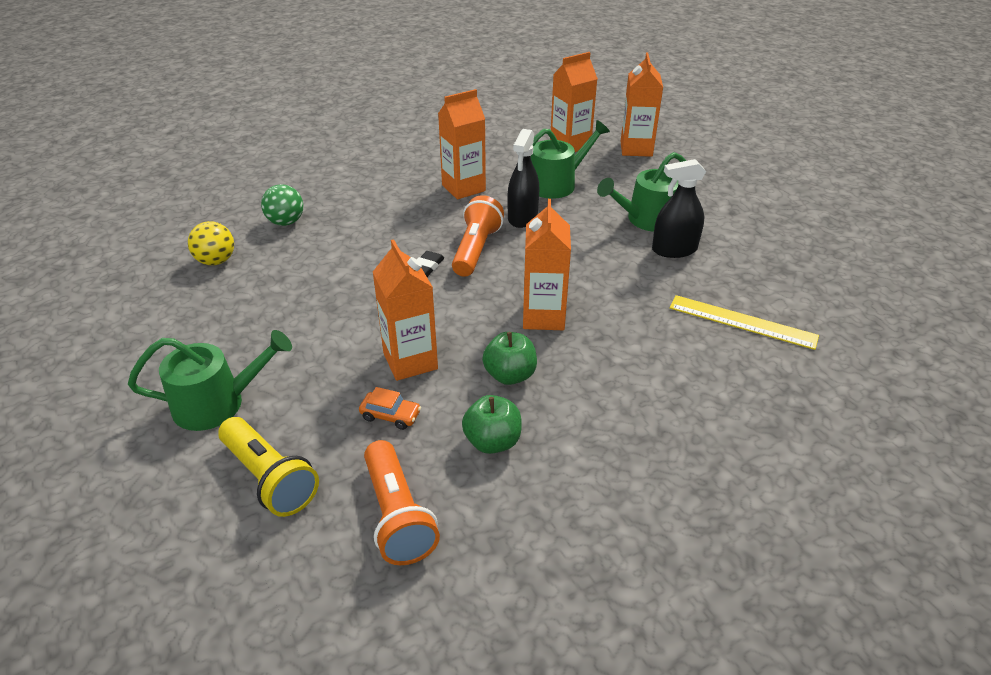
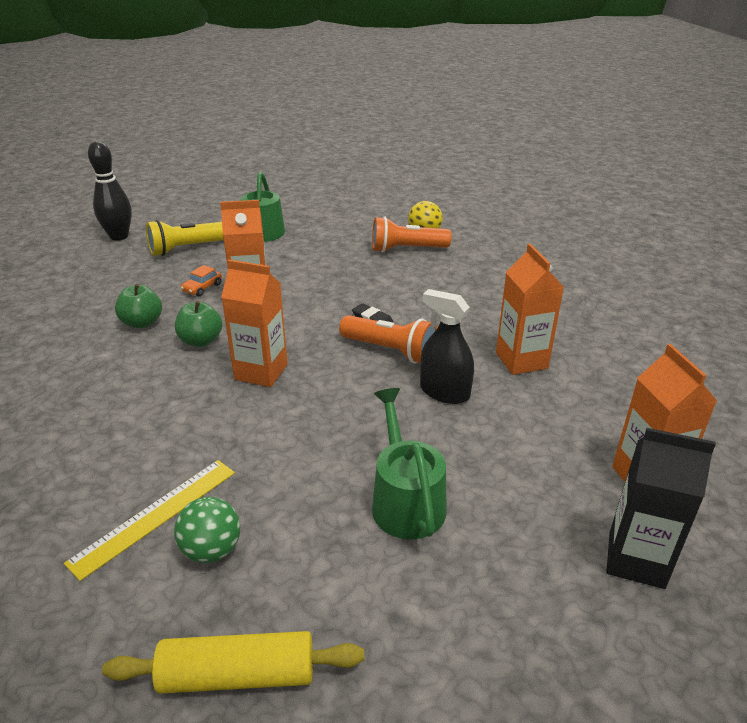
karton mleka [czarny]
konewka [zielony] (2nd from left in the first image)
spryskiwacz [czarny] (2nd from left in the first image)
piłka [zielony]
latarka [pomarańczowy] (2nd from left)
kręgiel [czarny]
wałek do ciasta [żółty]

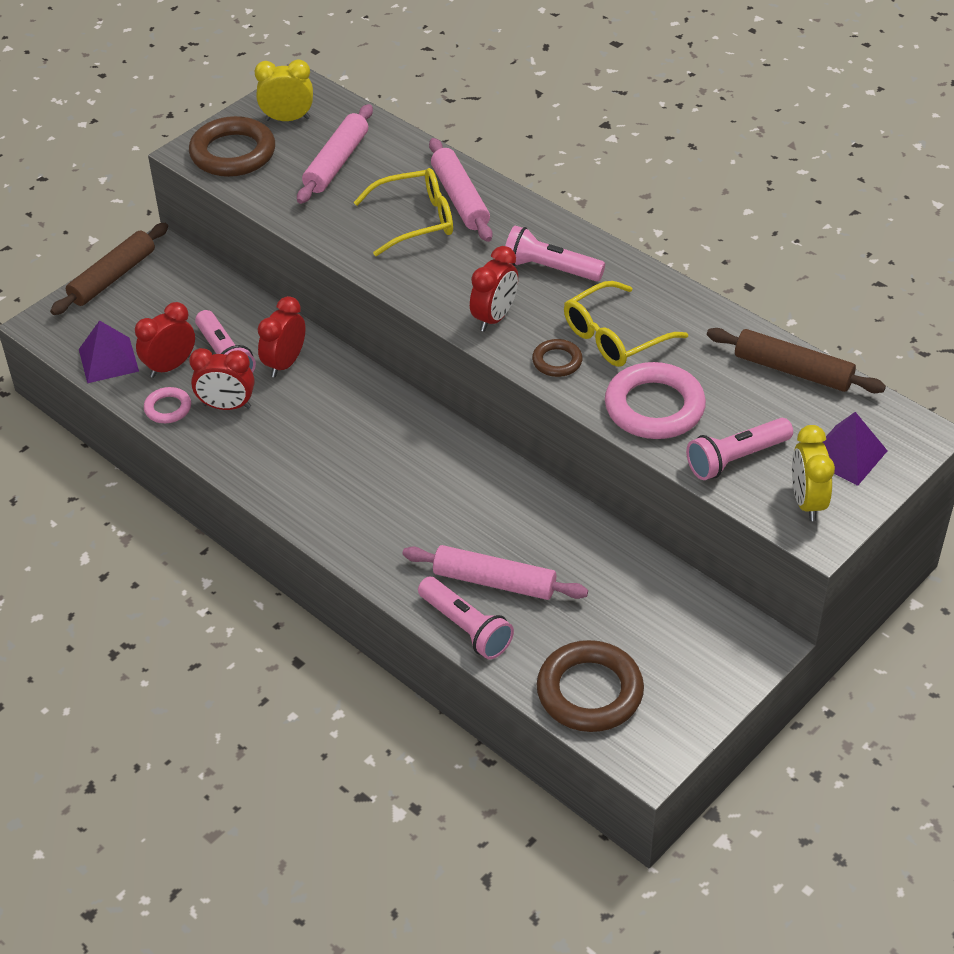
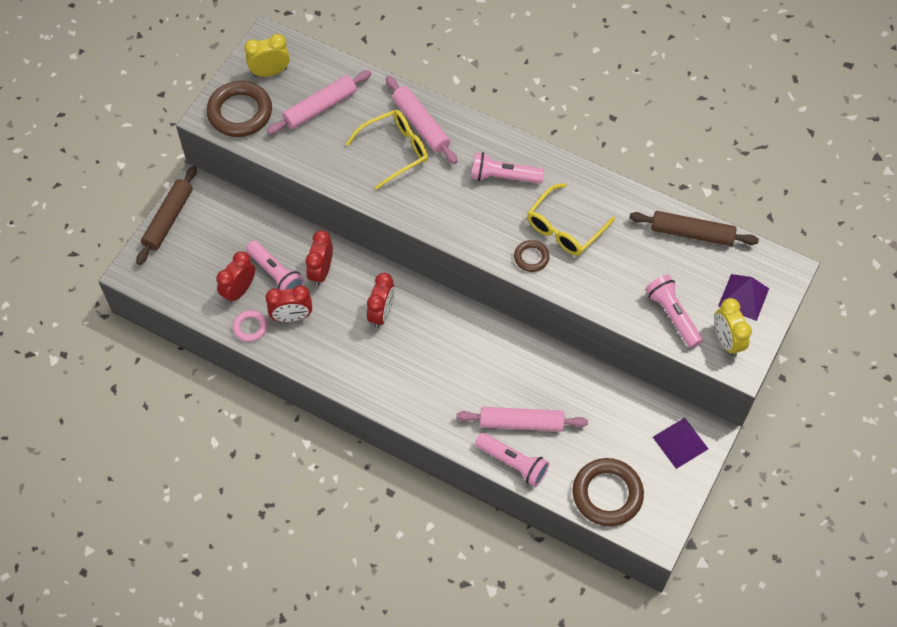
wałek do ciasta [różowy] (1st from left)
budzik [czerwony] (4th from left)
piramida [fioletowy] (1st from left)
pierścień [różowy] (2nd from left in the first image)
latarka [różowy] (4th from left)

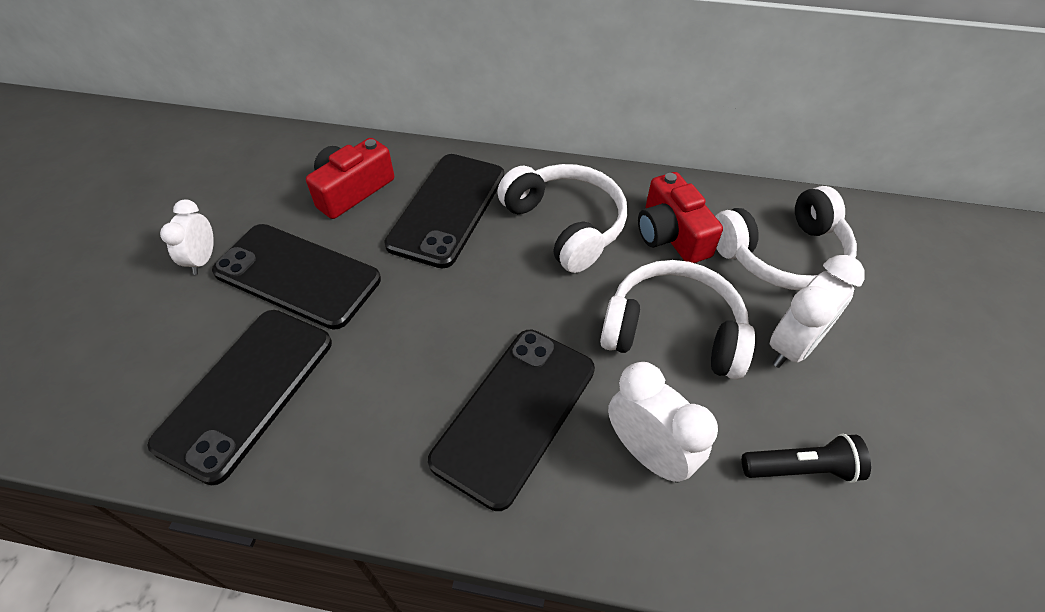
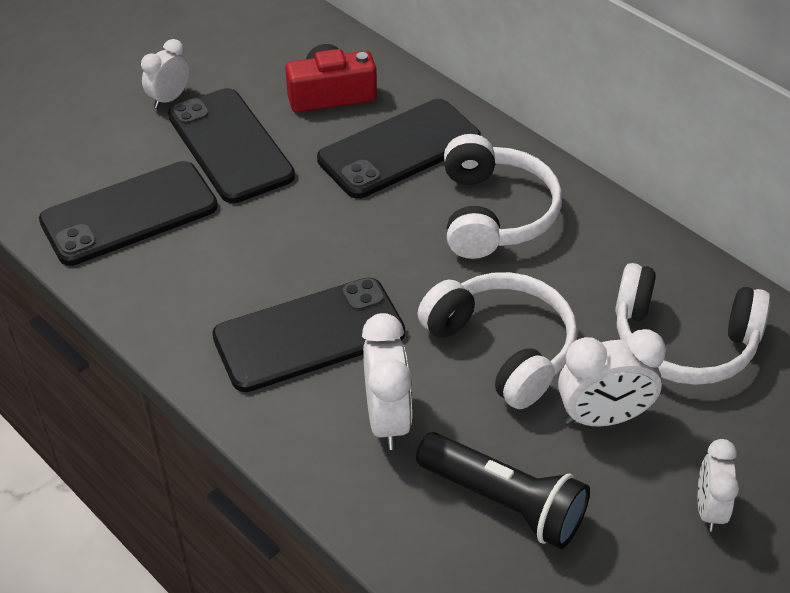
aparat fotograficzny [czerwony] (2nd from left in the first image)
latarka [czarny]
budzik [biały] (4th from left)

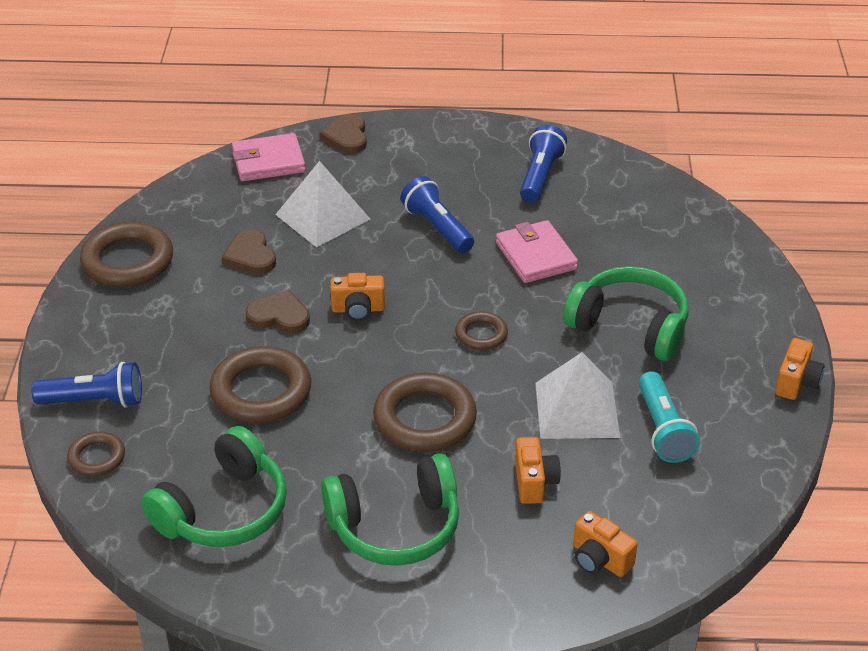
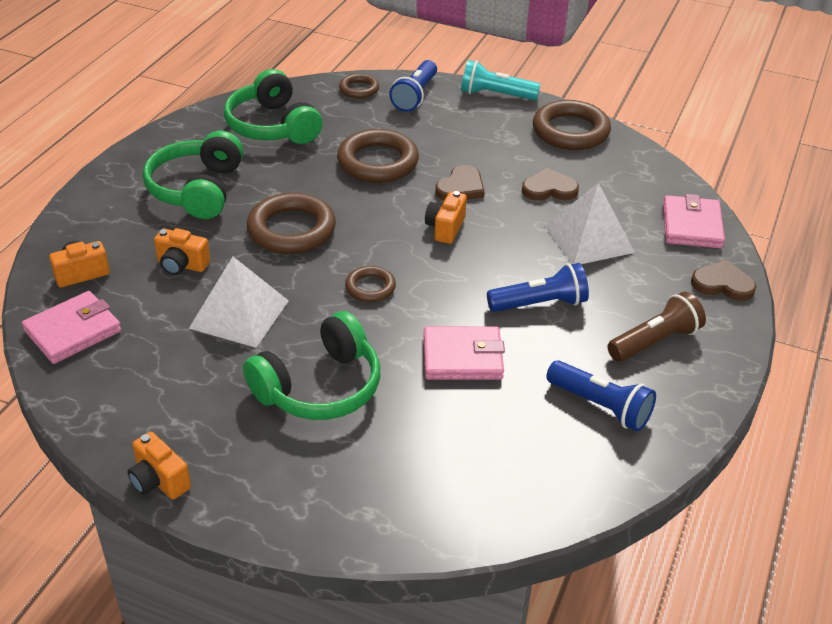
latarka [turkusowy]
portfel [różowy] (1st from left)
latarka [brązowy]

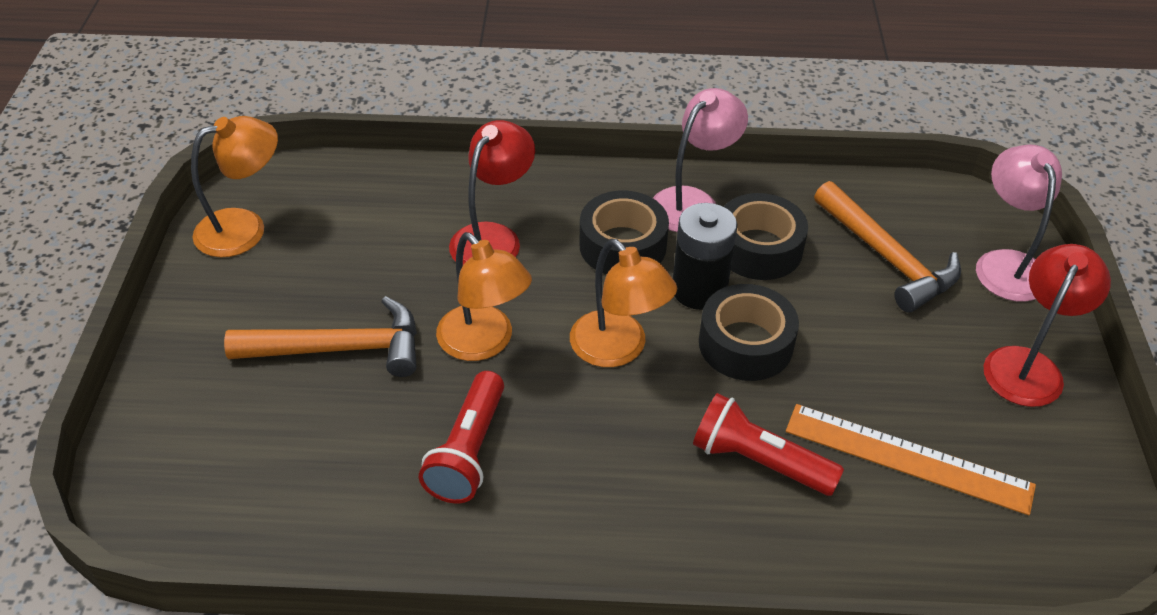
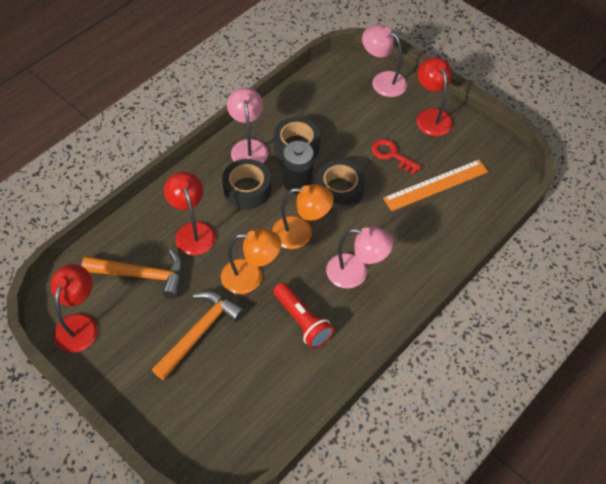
lampka [czerwony] (1st from left)
młotek [pomarańczowy] (1st from left)
latarka [czerwony] (2nd from left in the first image)
klucz [czerwony]
lampka [różowy] (2nd from left)

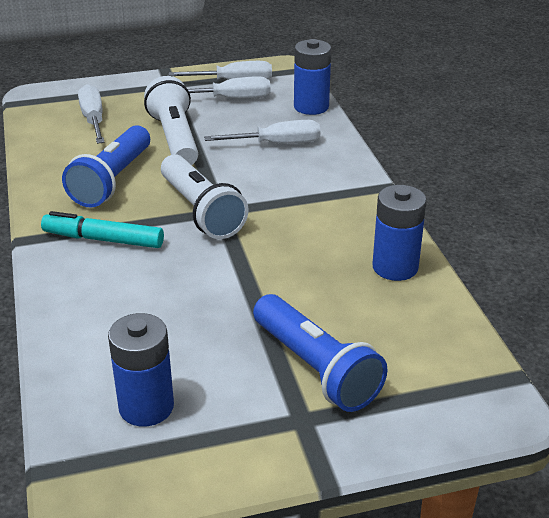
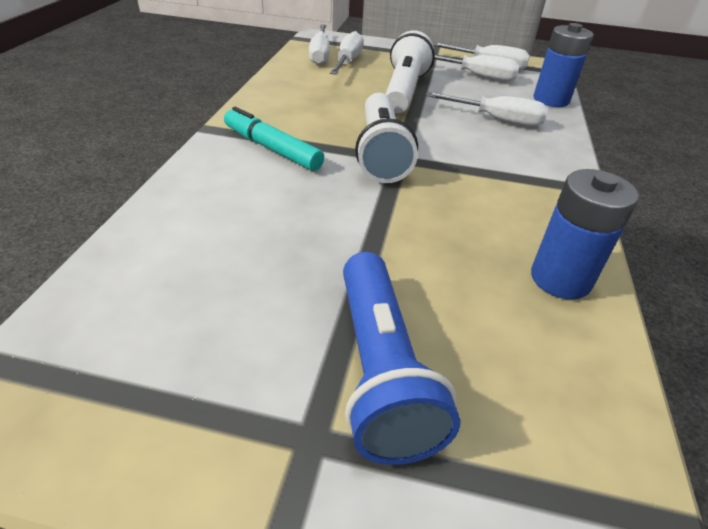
latarka [niebieski] (1st from left in the first image)
bateria [niebieski] (1st from left in the first image)
śrubokręt [biały] (1st from left)

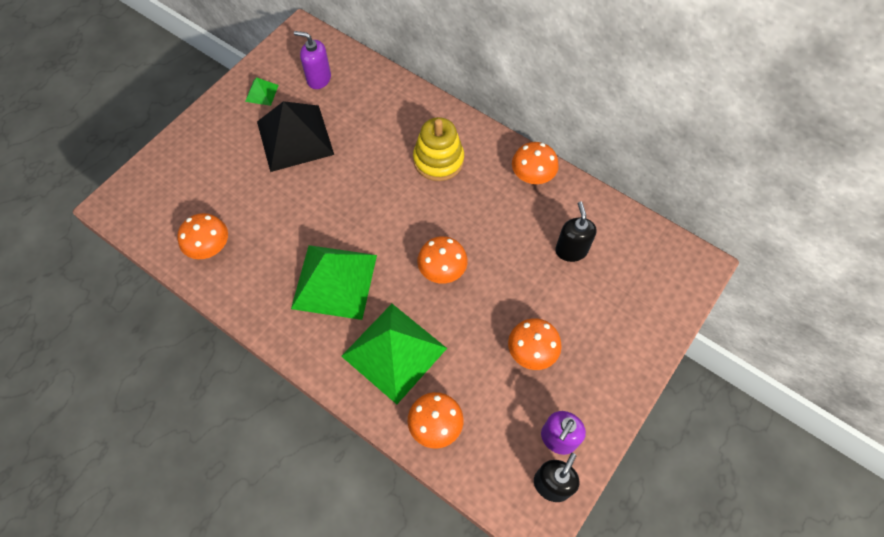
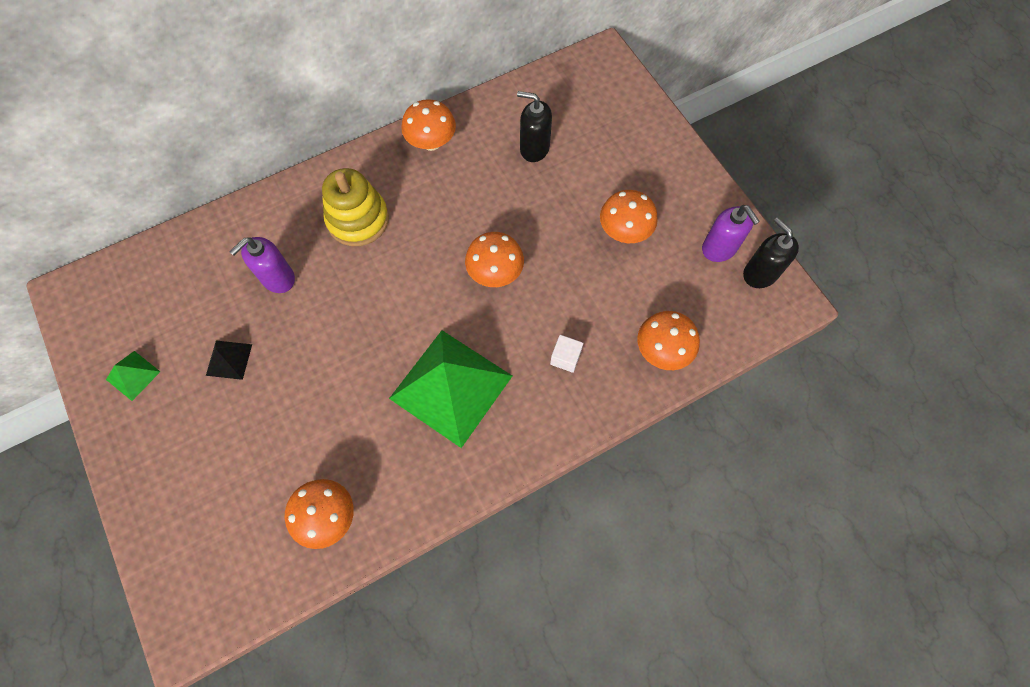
dozownik mydła [fioletowy] (1st from left)
piramida [czarny]
sześcian [biały]

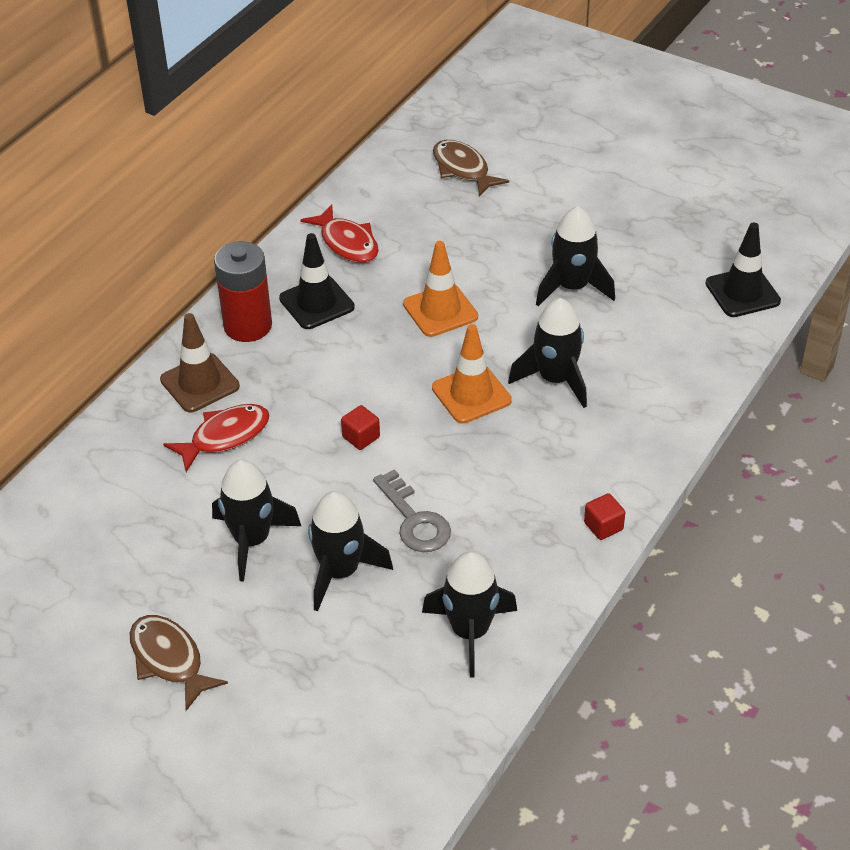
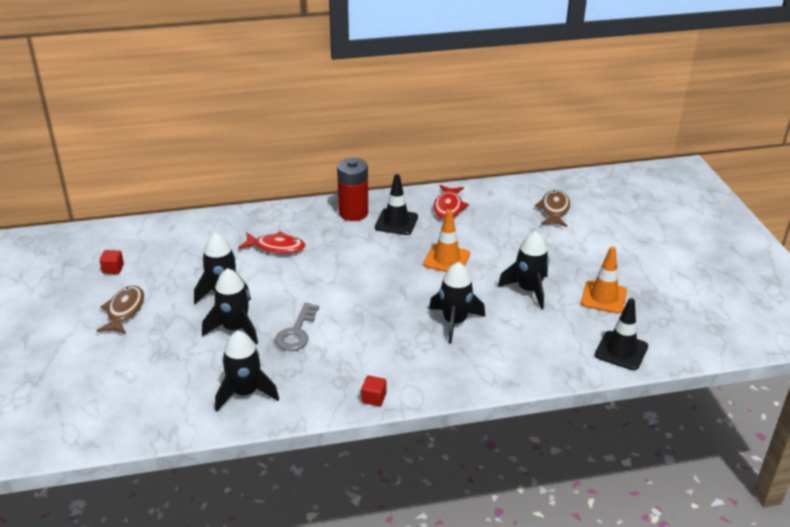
pachołek [brązowy]
pachołek [pomarańczowy] (2nd from left)
sześcian [czerwony] (1st from left)

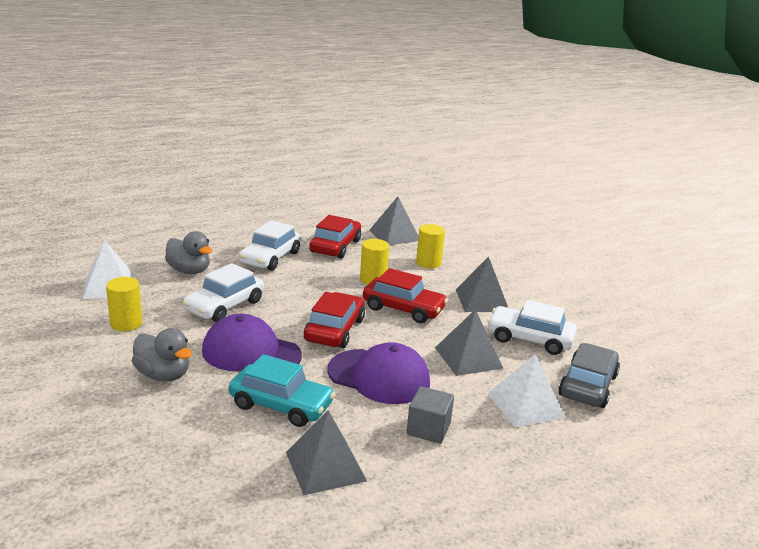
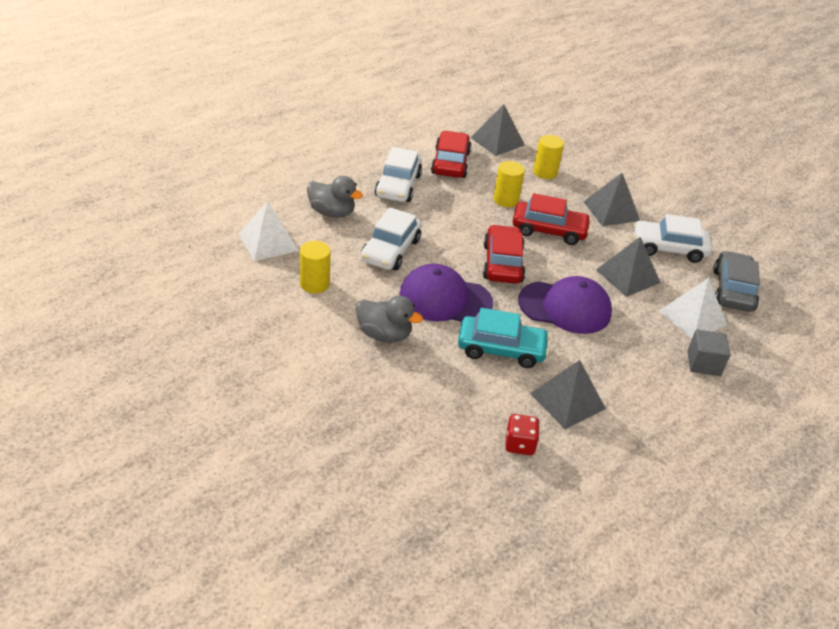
sześcian [szary]
kostka do gry [czerwony]

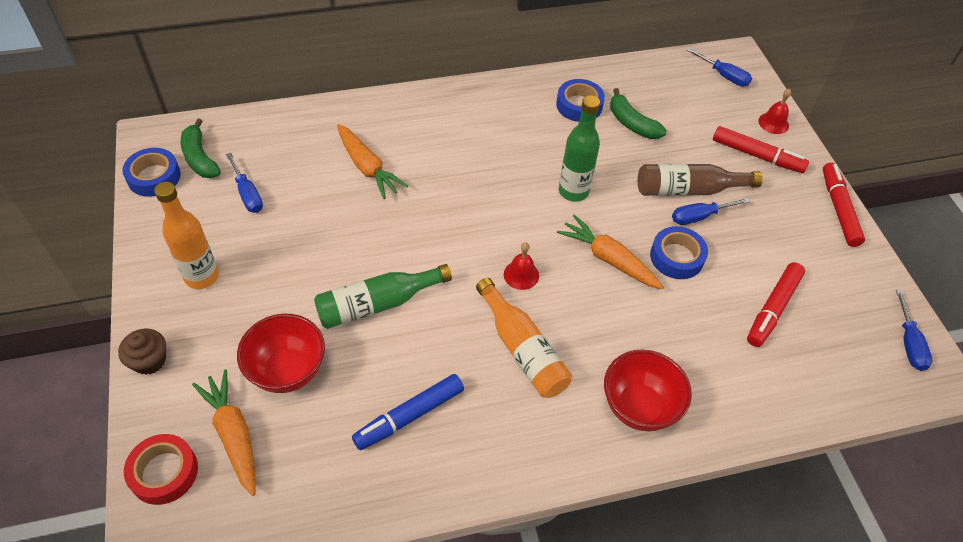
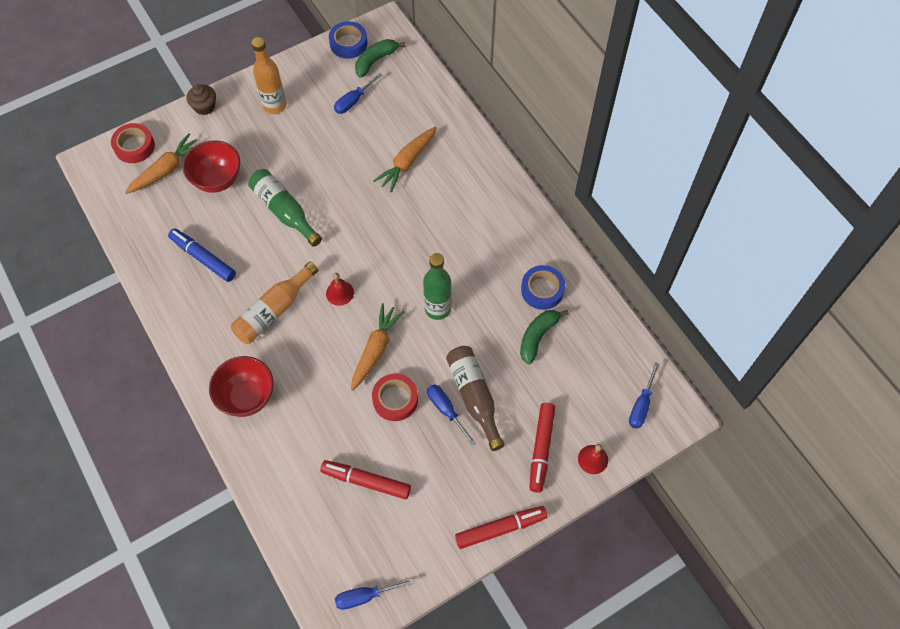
taśma klejąca [czerwony] (2nd from left)

